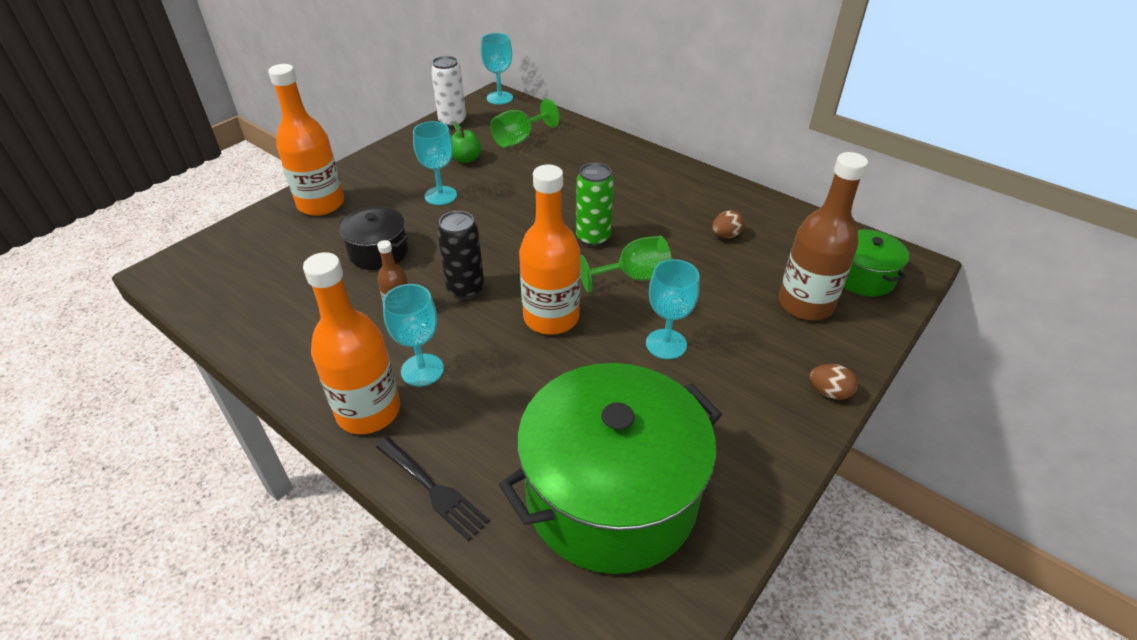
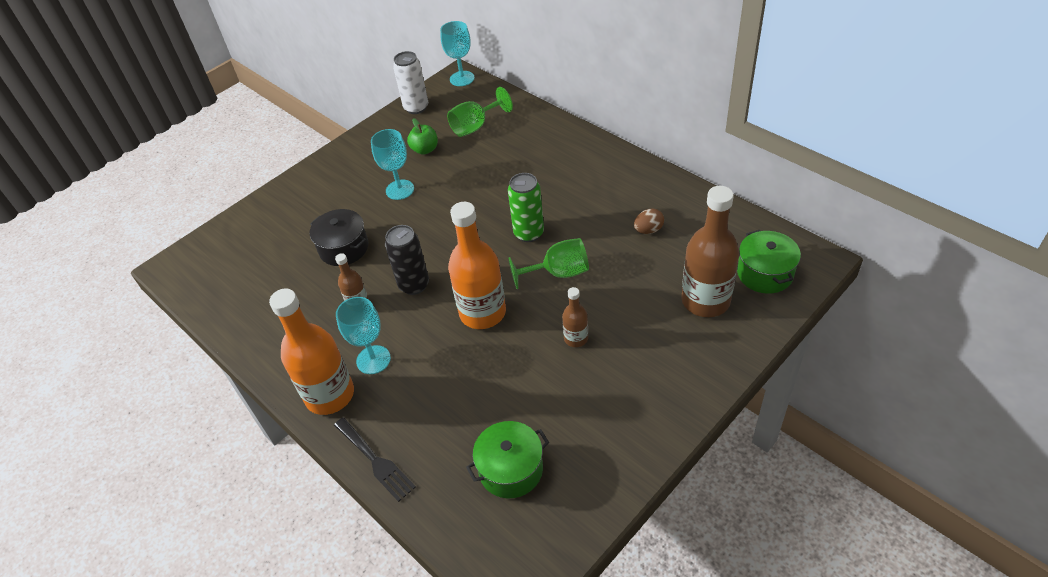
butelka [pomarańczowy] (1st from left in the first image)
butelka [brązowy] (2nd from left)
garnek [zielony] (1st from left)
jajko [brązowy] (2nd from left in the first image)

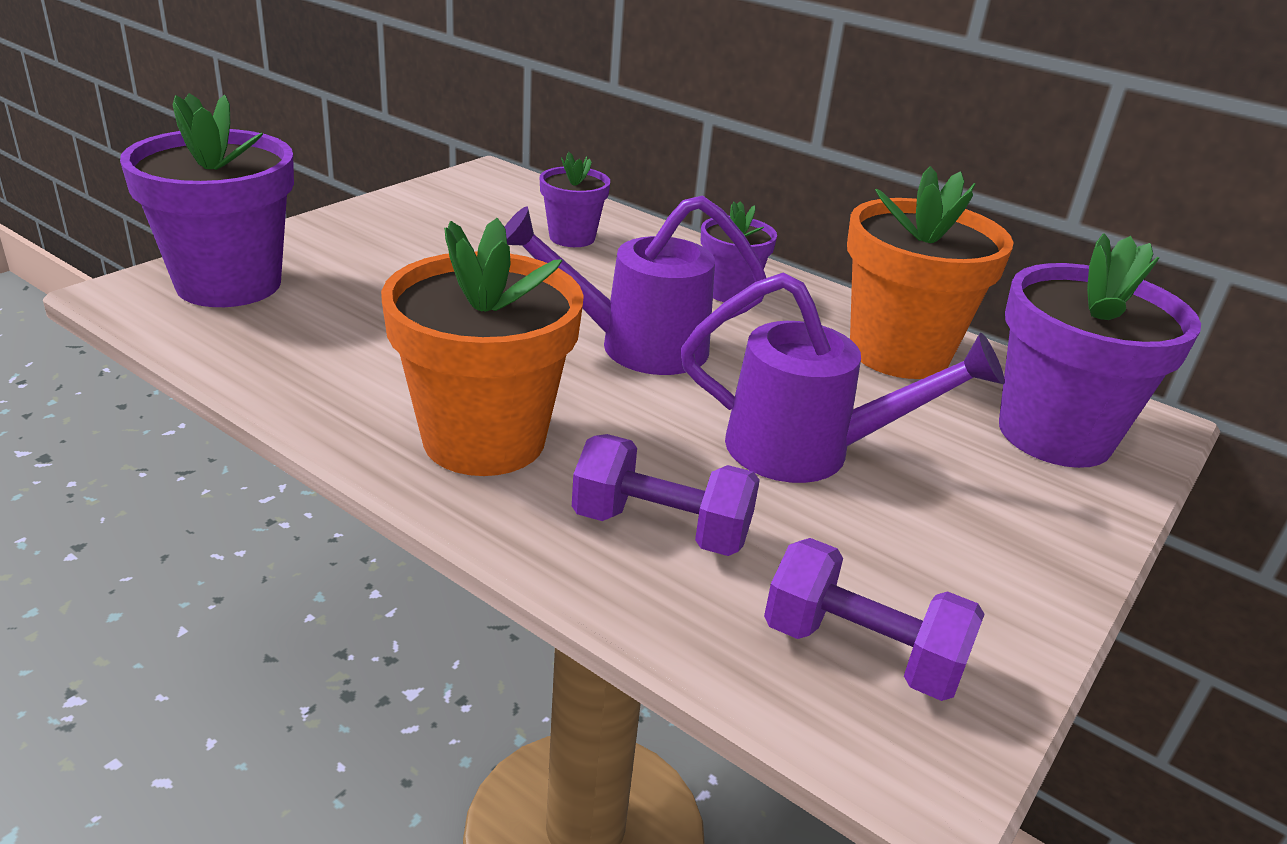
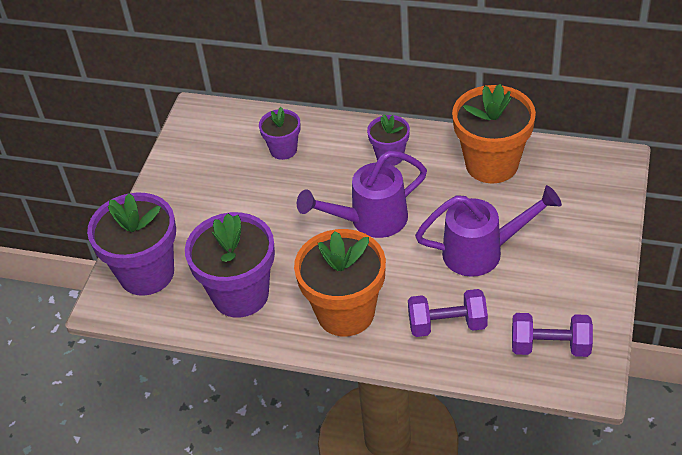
doniczka [fioletowy] (2nd from left)

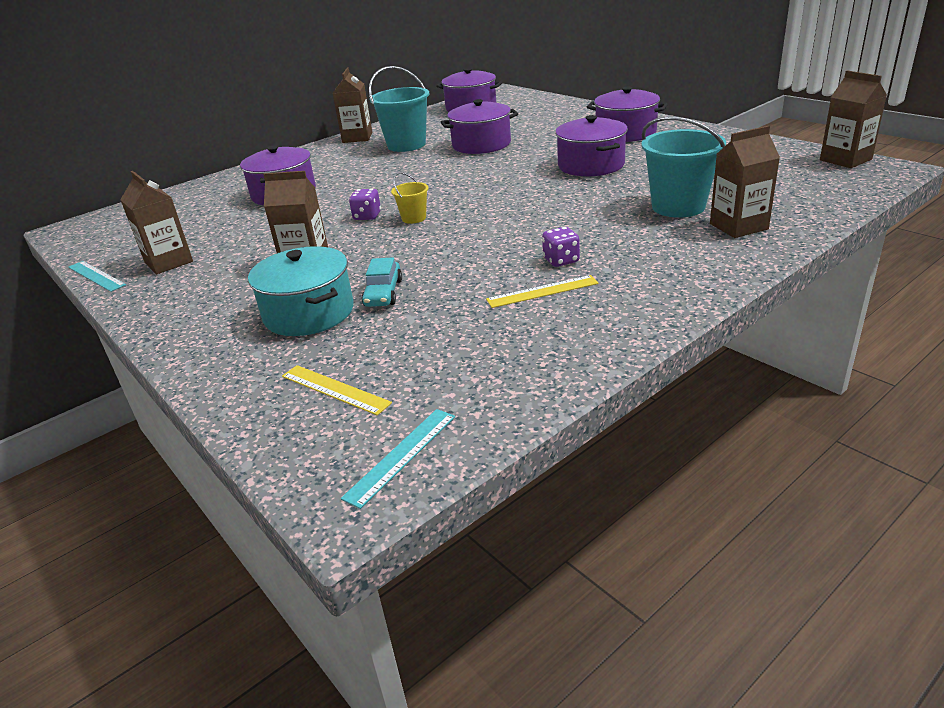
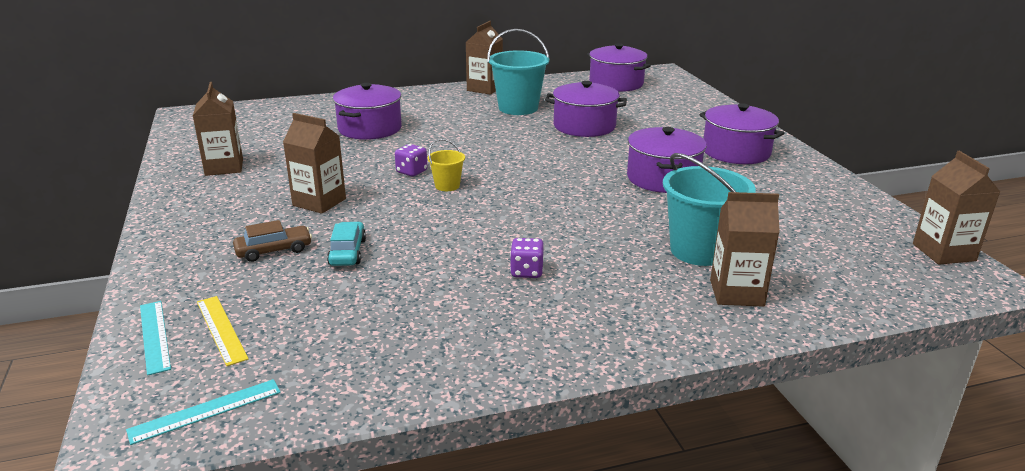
samochód [brązowy]
samochód [turkusowy]
linijka [turkusowy] (1st from left)
linijka [żółty] (2nd from left in the first image)

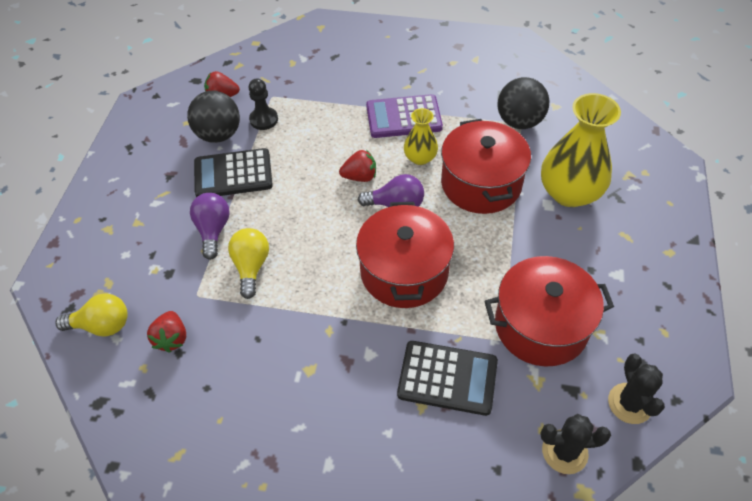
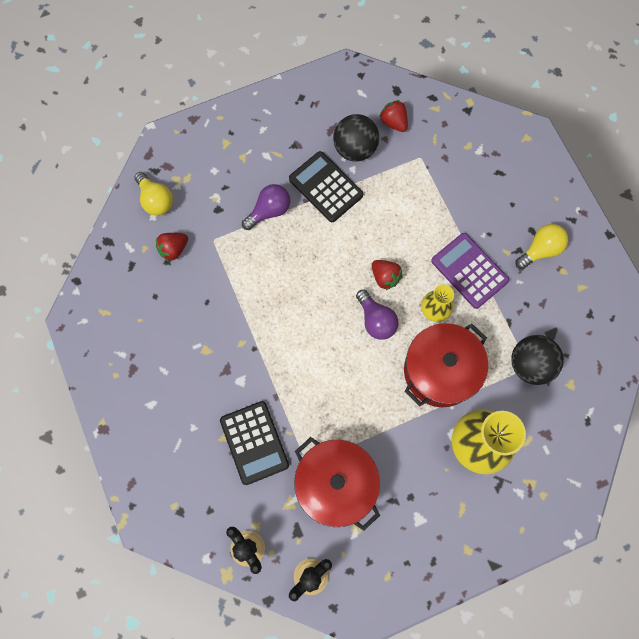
pionek [czarny]
garnek [czerwony] (1st from left in the first image)
żarówka [żółty] (2nd from left)

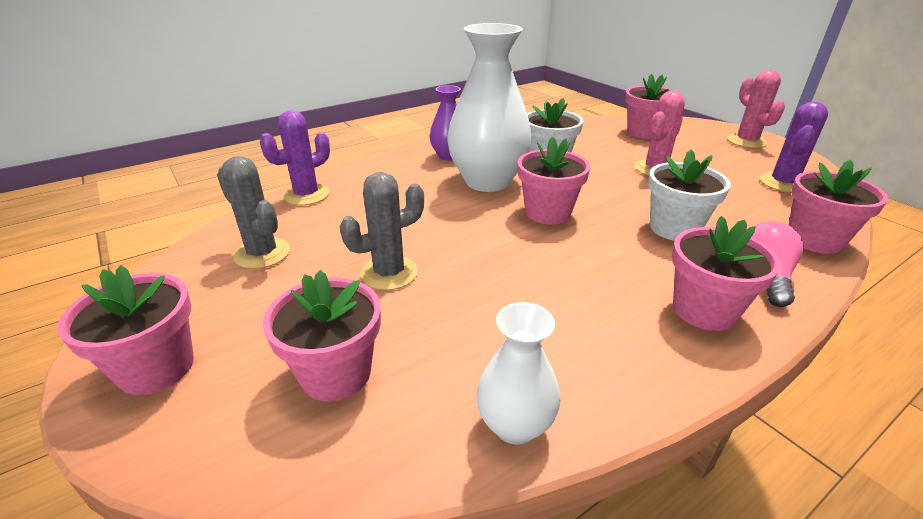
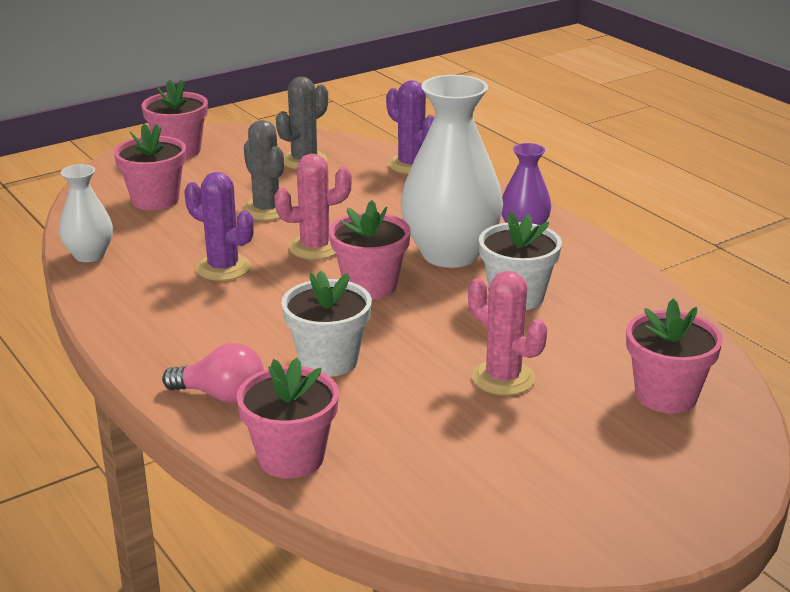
kaktus [różowy] (1st from left)
kaktus [fioletowy] (1st from left)
doniczka [różowy] (5th from left in the first image)

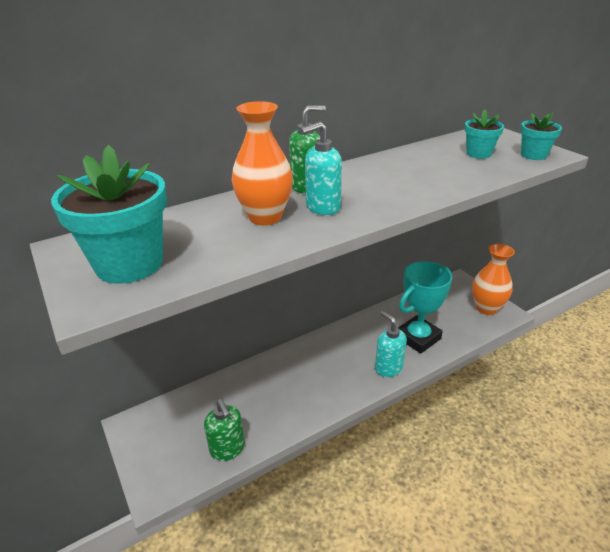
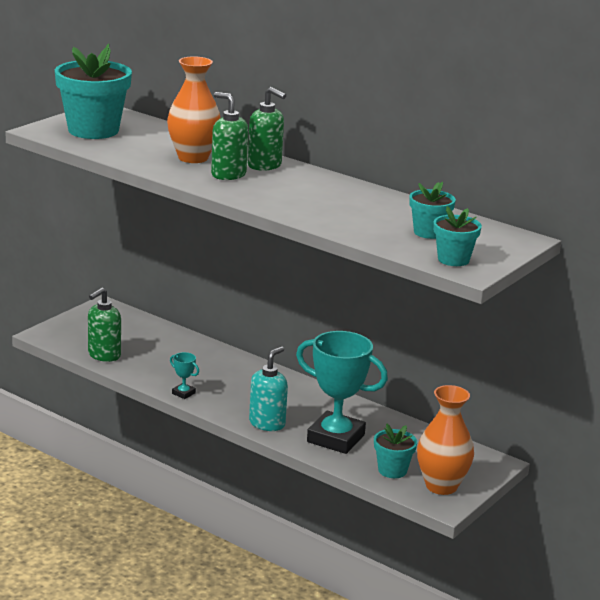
dozownik mydła [zielony] (2nd from left)
puchar [turkusowy] (1st from left)
doniczka [turkusowy] (2nd from left)

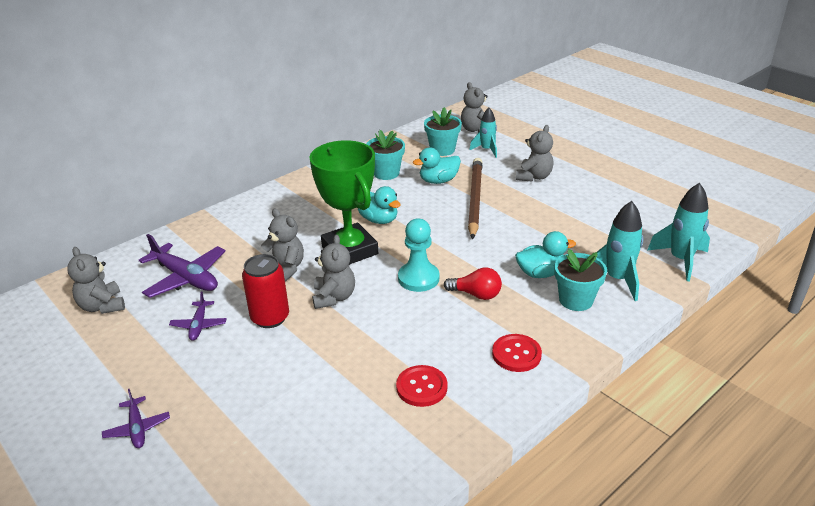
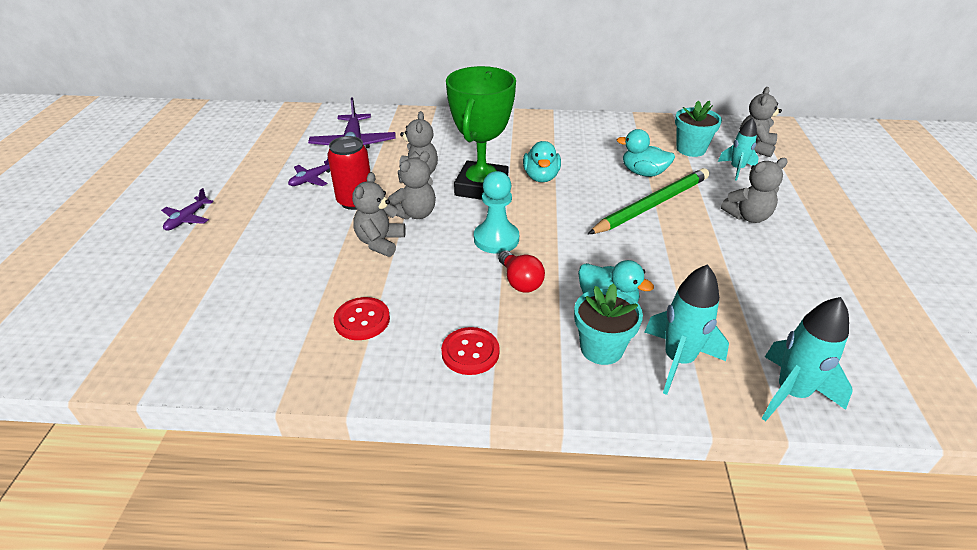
doniczka [turkusowy] (1st from left in the first image)
ołówek [zielony]
miś [szary] (1st from left)

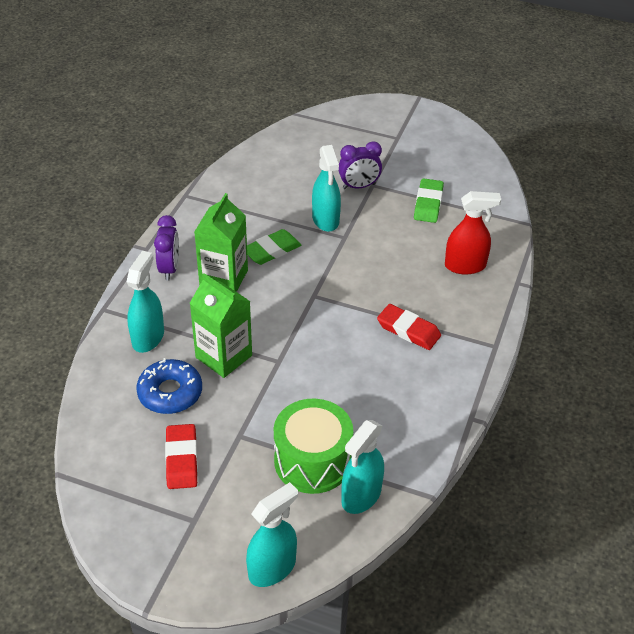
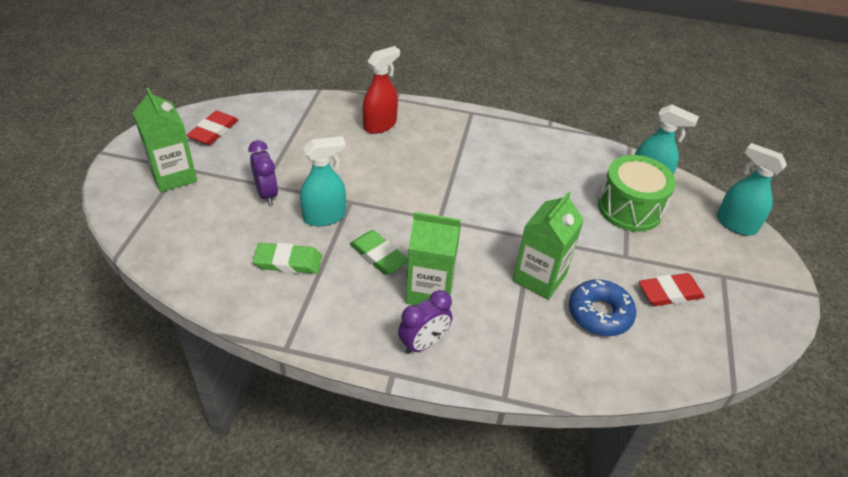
gumka do mazania [zielony] (1st from left)
spryskiwacz [czerwony]
budzik [fioletowy] (2nd from left)
spryskiwacz [turkusowy] (1st from left in the first image)
gumka do mazania [czerwony] (1st from left)
karton mleka [zielony] (1st from left)

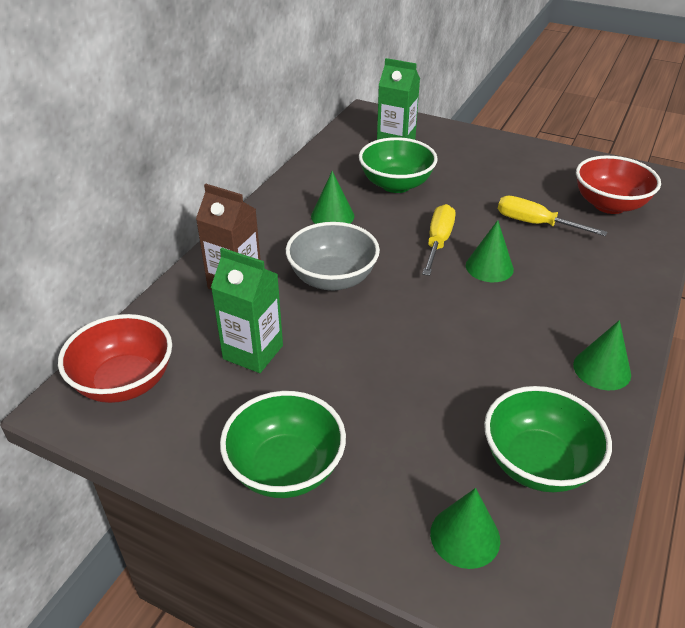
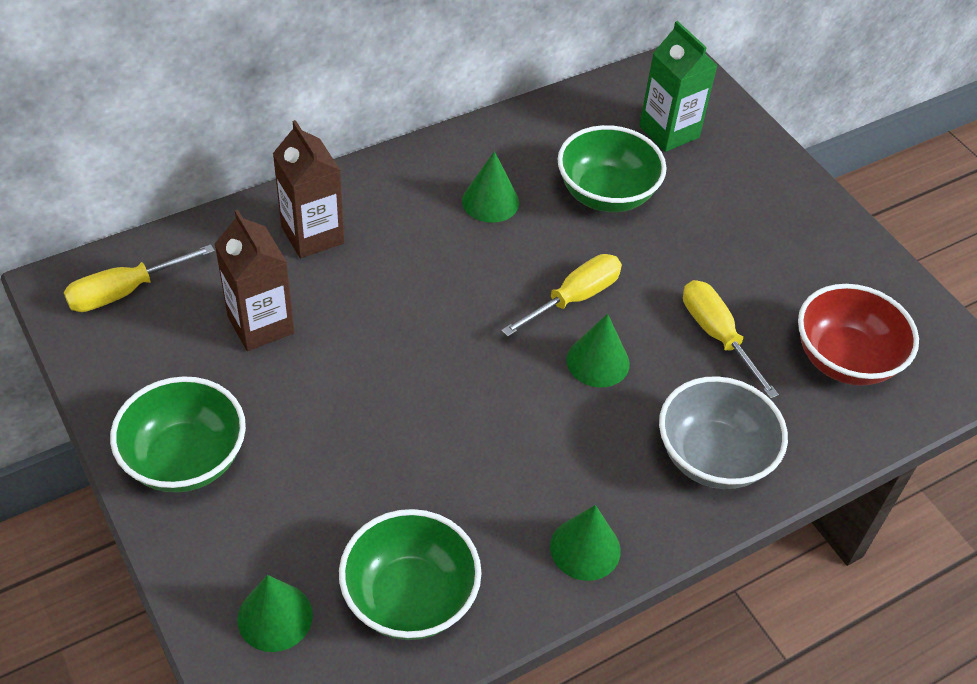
miska [szary]
karton mleka [brązowy] (1st from left)
śrubokręt [żółty] (1st from left)

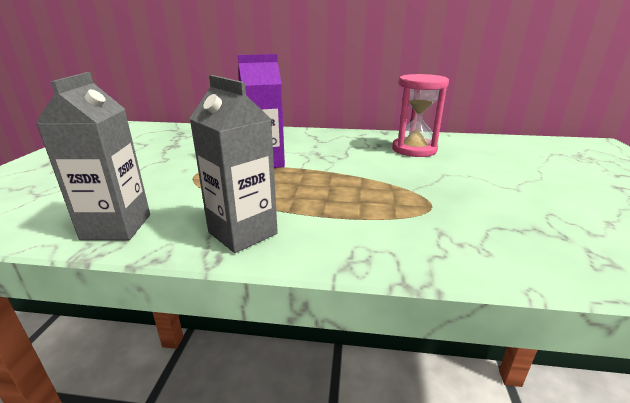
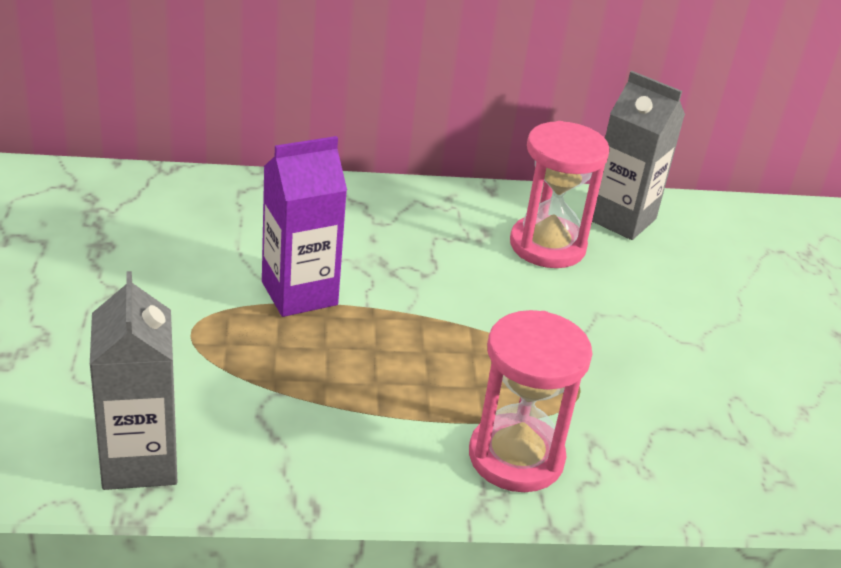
karton mleka [szary] (2nd from left)
klepsydra [różowy] (1st from left)

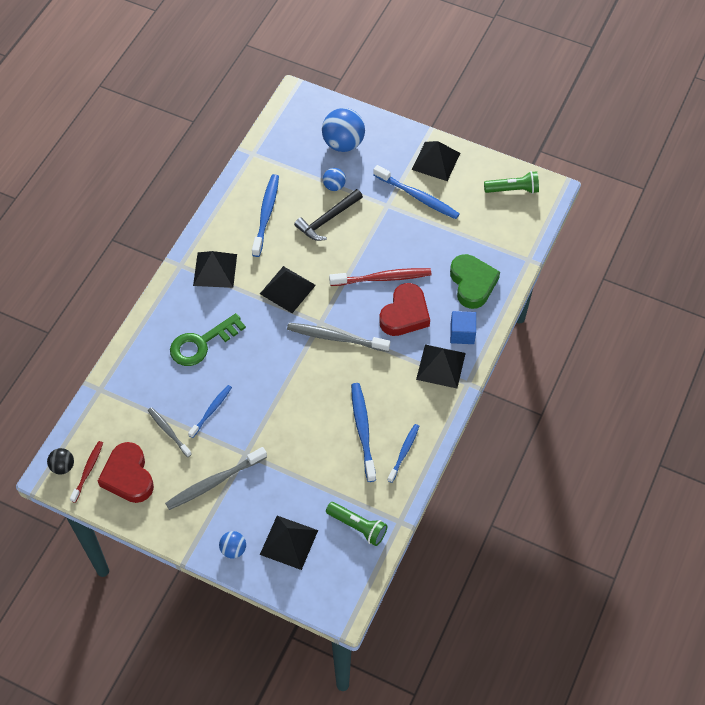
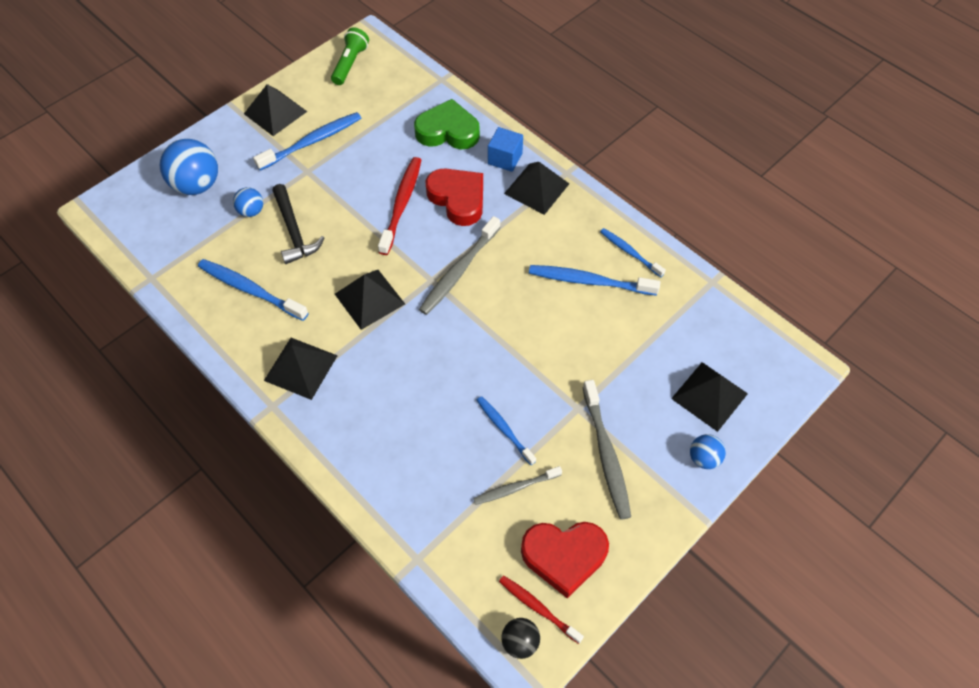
klucz [zielony]
latarka [zielony] (1st from left in the first image)

